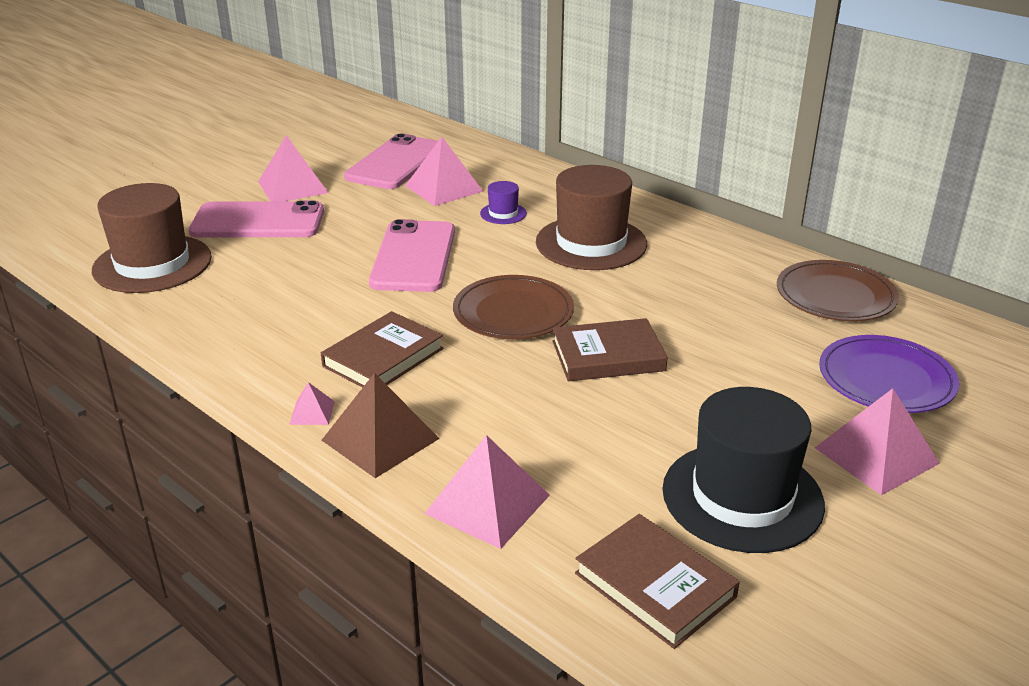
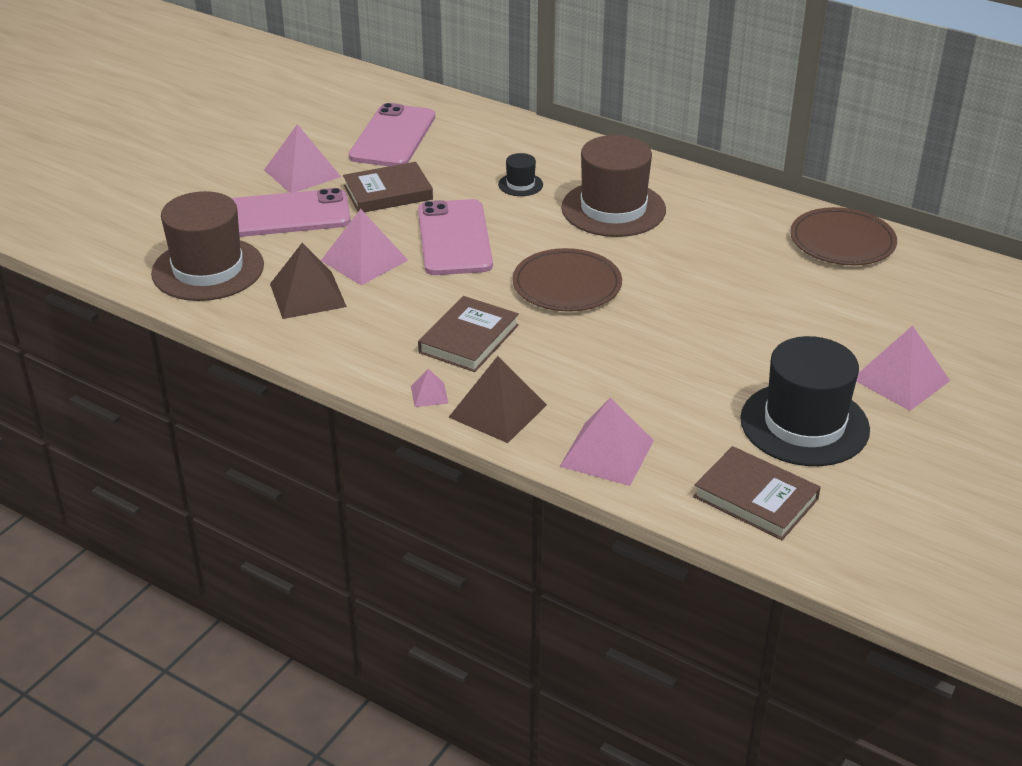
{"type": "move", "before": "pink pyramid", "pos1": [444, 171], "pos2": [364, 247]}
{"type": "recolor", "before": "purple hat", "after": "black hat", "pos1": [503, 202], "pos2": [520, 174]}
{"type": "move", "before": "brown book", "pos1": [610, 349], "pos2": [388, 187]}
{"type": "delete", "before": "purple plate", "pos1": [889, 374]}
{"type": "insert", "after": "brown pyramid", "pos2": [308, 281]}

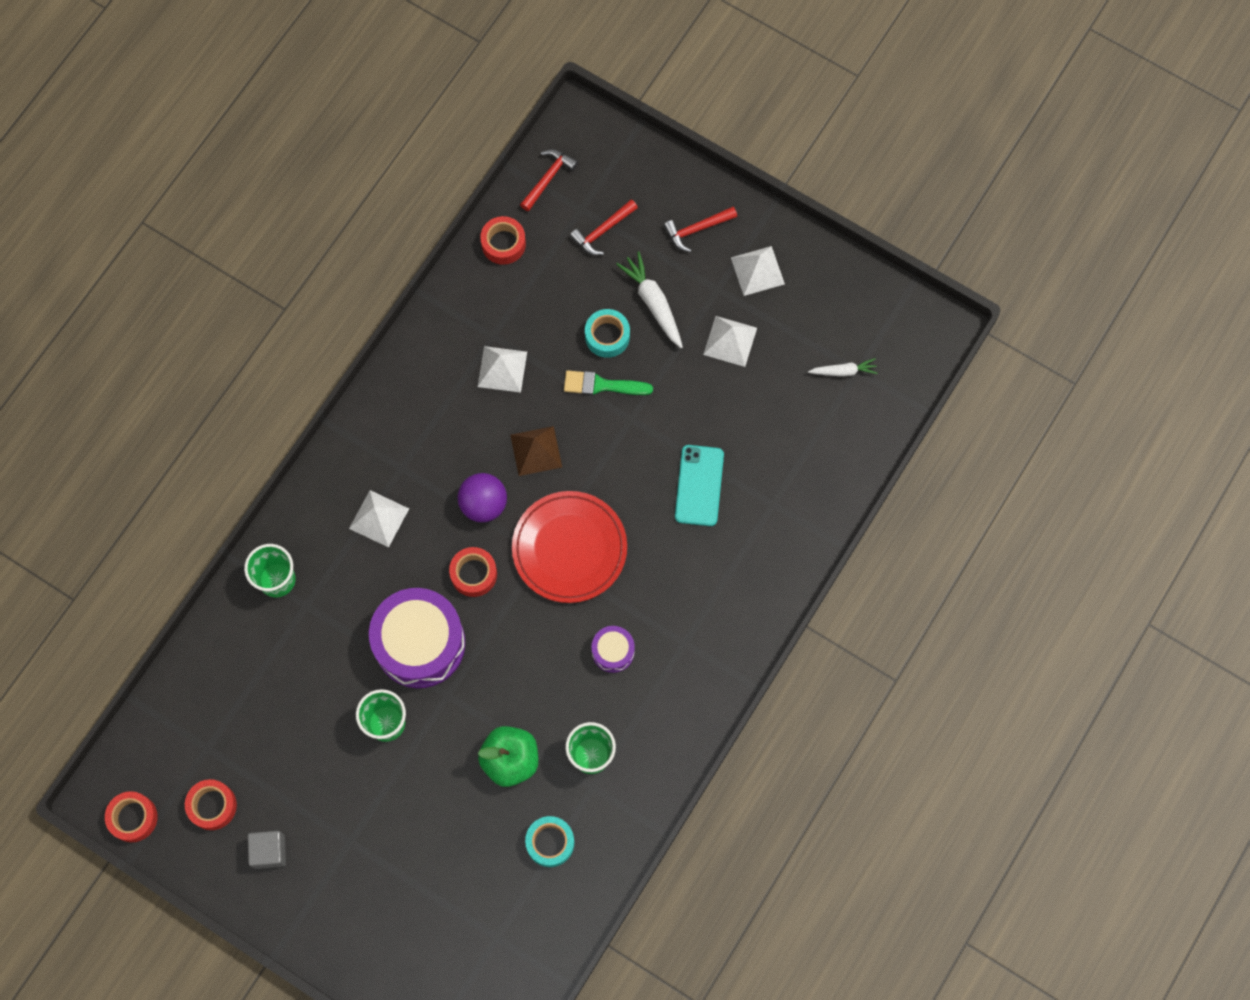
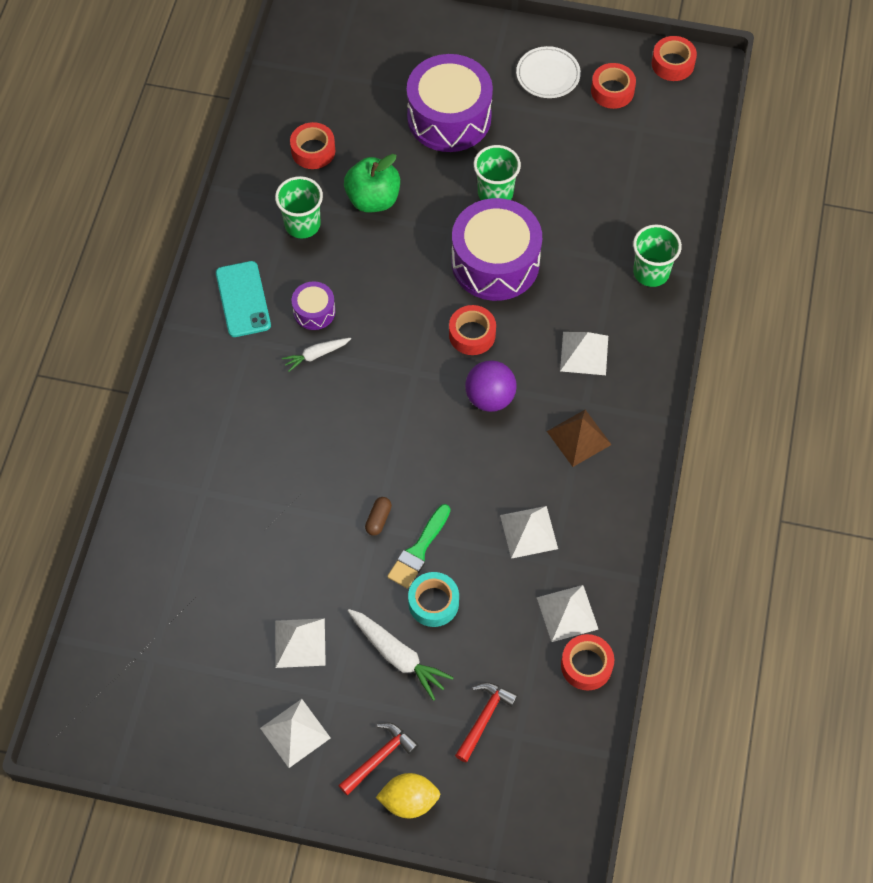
{"type": "replace", "before": "grey cube", "after": "white plate", "pos1": [267, 850], "pos2": [548, 72]}
{"type": "move", "before": "brown pyramid", "pos1": [536, 451], "pos2": [579, 438]}
{"type": "delete", "before": "red plate", "pos1": [569, 547]}
{"type": "delete", "before": "red hammer", "pos1": [549, 180]}
{"type": "recolor", "before": "turquoise tape", "after": "red tape", "pos1": [549, 841], "pos2": [312, 145]}
{"type": "rotate", "before": "green brush", "pos1": [608, 382], "pos2": [419, 546], "turn": 135}
{"type": "move", "before": "turquoise phone", "pos1": [699, 485], "pos2": [243, 299]}
{"type": "move", "before": "white carrot", "pos1": [843, 367], "pos2": [316, 355]}
{"type": "insert", "after": "brown capsule", "pos2": [378, 516]}
{"type": "insert", "after": "yellow lemon", "pos2": [408, 795]}
{"type": "insert", "after": "purple drum", "pos2": [450, 103]}
{"type": "insert", "after": "white pyramid", "pos2": [567, 613]}

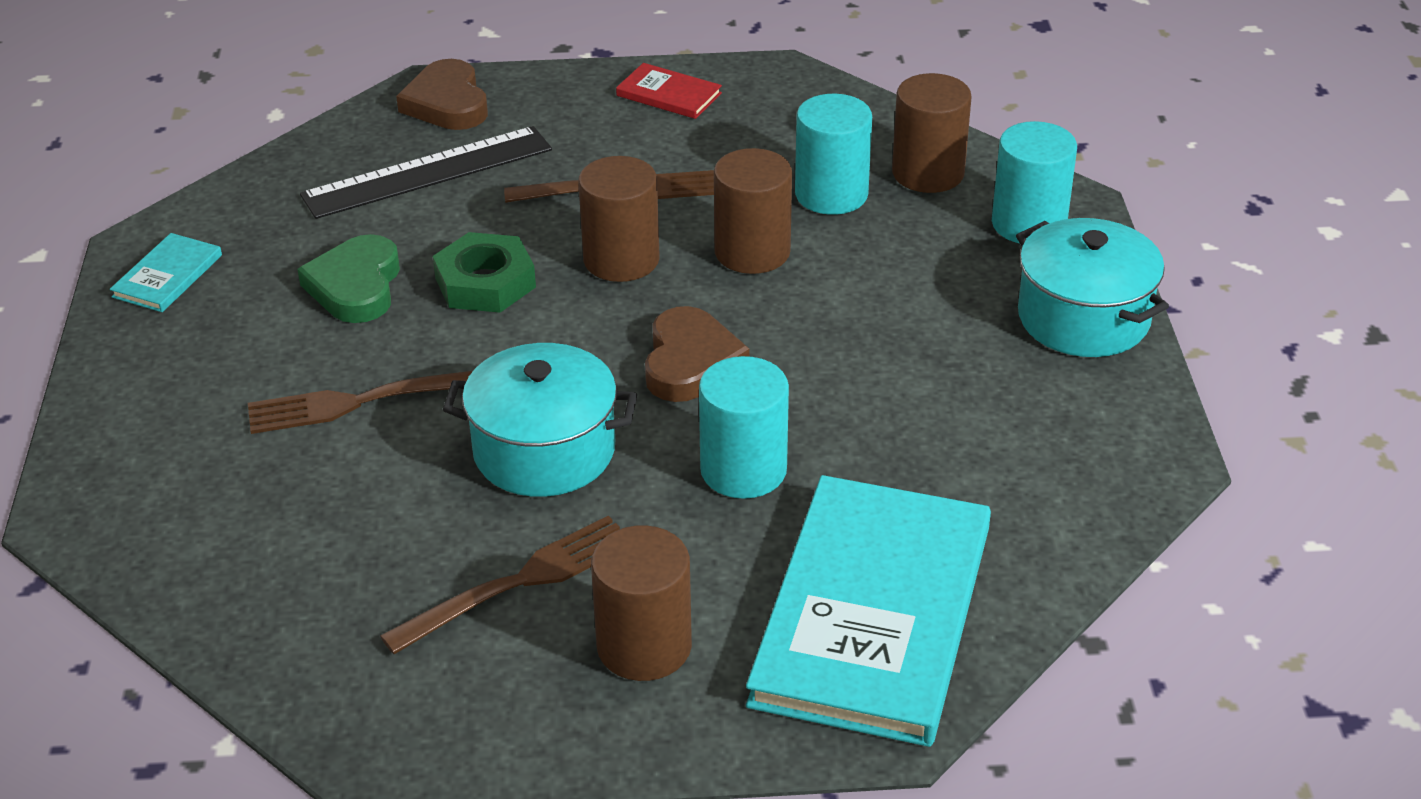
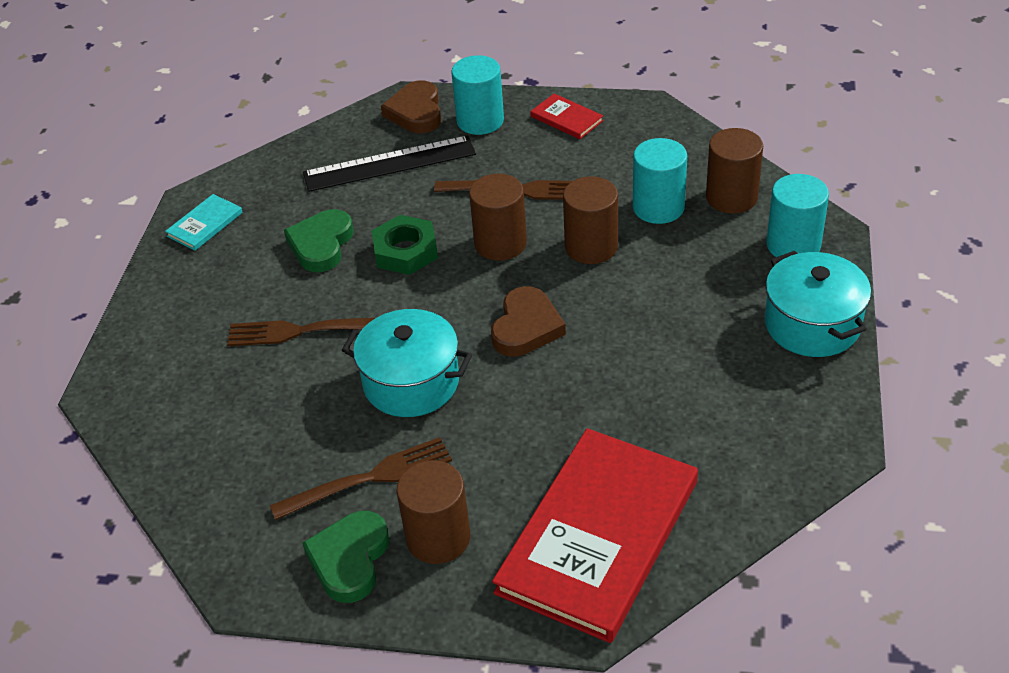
{"type": "move", "before": "turquoise cylinder", "pos1": [744, 427], "pos2": [477, 95]}
{"type": "recolor", "before": "turquoise book", "after": "red book", "pos1": [868, 611], "pos2": [595, 535]}
{"type": "insert", "after": "green heart", "pos2": [345, 557]}

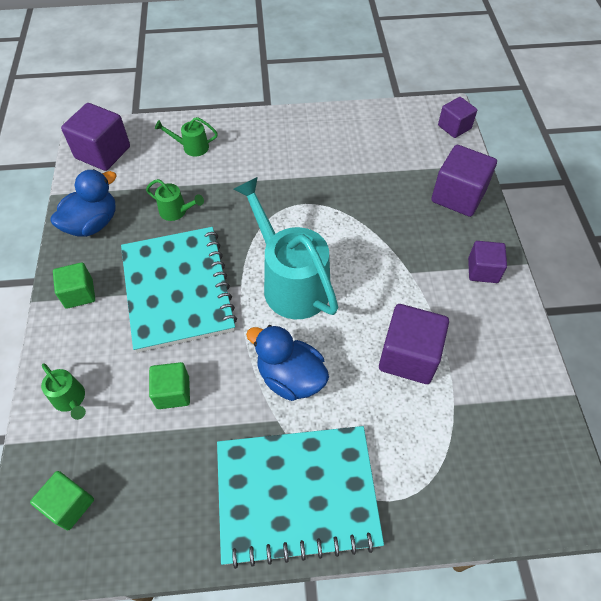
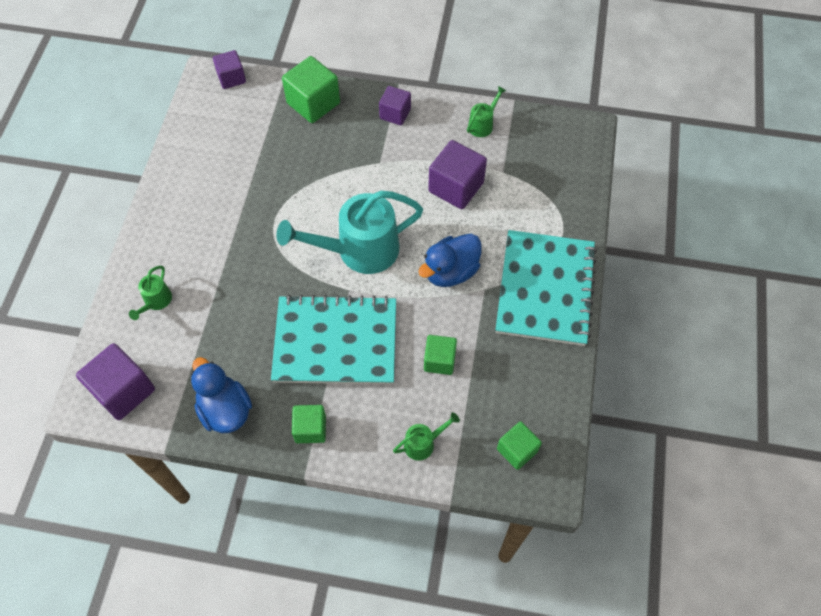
{"type": "move", "before": "green watering can", "pos1": [175, 200], "pos2": [486, 111]}
{"type": "recolor", "before": "purple cube", "after": "green cube", "pos1": [464, 181], "pos2": [311, 89]}

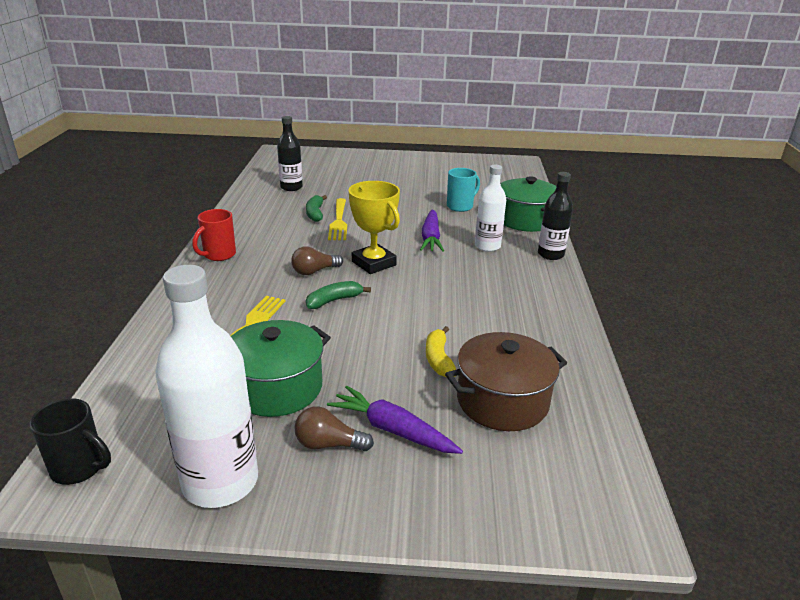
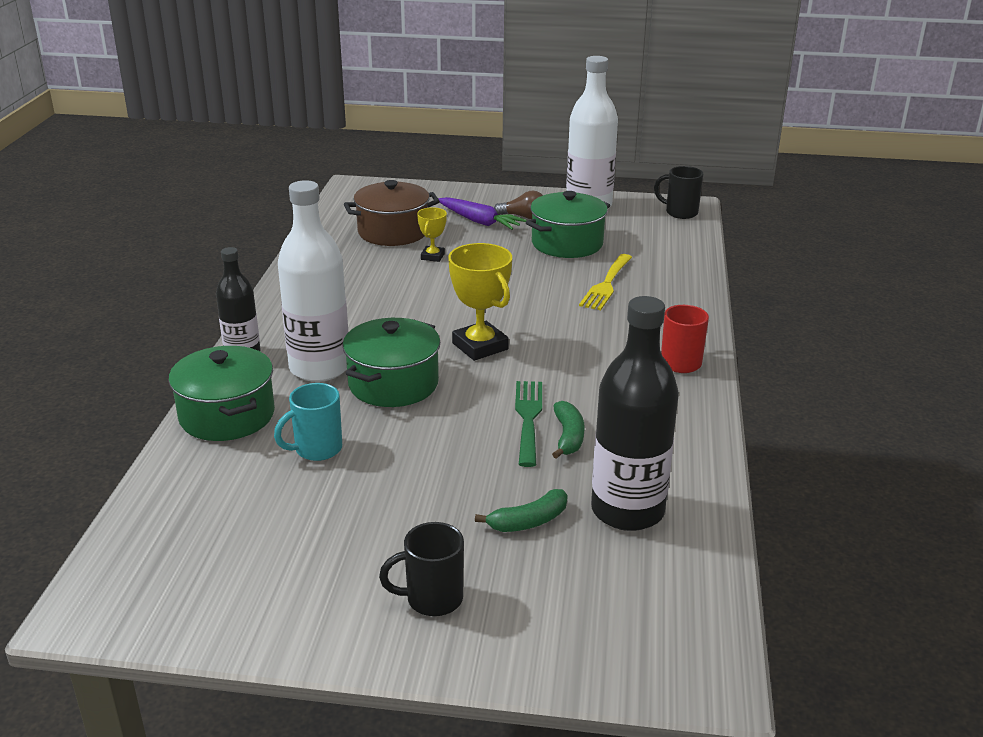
{"type": "resize", "before": "black bottle", "pos1": [290, 153], "pos2": [635, 413], "scale": 1.67}
{"type": "delete", "before": "brown light bulb", "pos1": [317, 260]}
{"type": "move", "before": "green banana", "pos1": [338, 295], "pos2": [521, 510]}
{"type": "recolor", "before": "yellow fork", "after": "green fork", "pos1": [337, 219], "pos2": [528, 424]}
{"type": "replace", "before": "purple carrot", "after": "green pot", "pos1": [432, 230], "pos2": [391, 362]}
{"type": "replace", "before": "yellow banana", "after": "yellow trophy", "pos1": [441, 351], "pos2": [432, 234]}
{"type": "resize", "before": "white bottle", "pos1": [490, 208], "pos2": [313, 281], "scale": 1.67}
{"type": "insert", "after": "black mug", "pos2": [421, 569]}

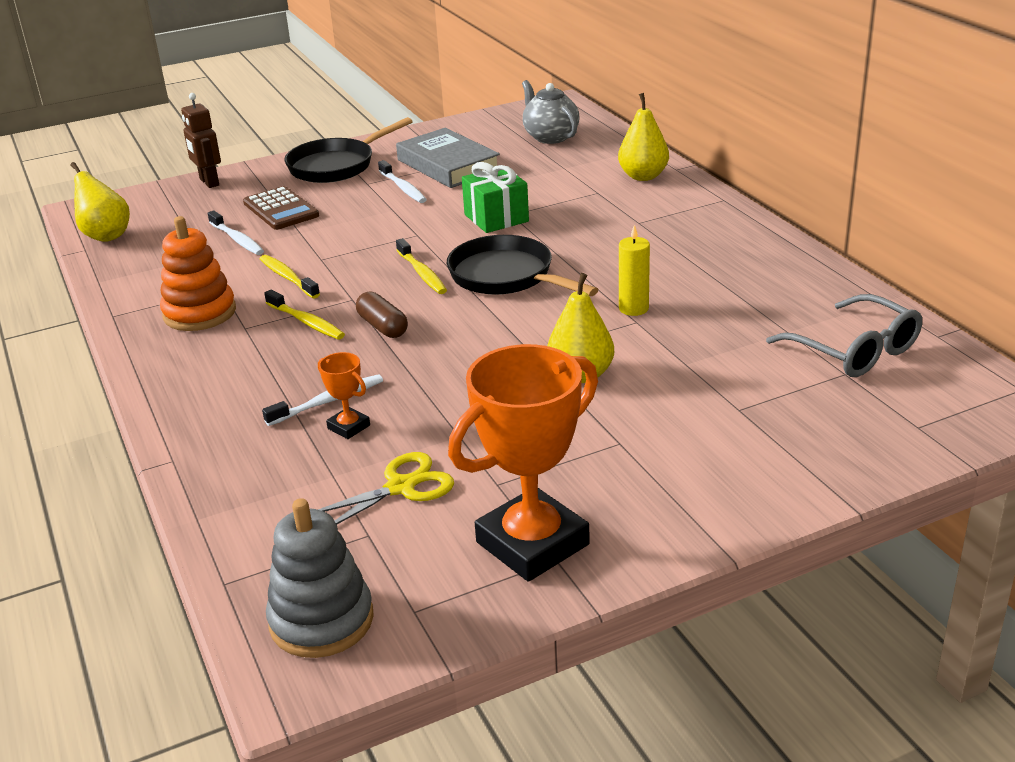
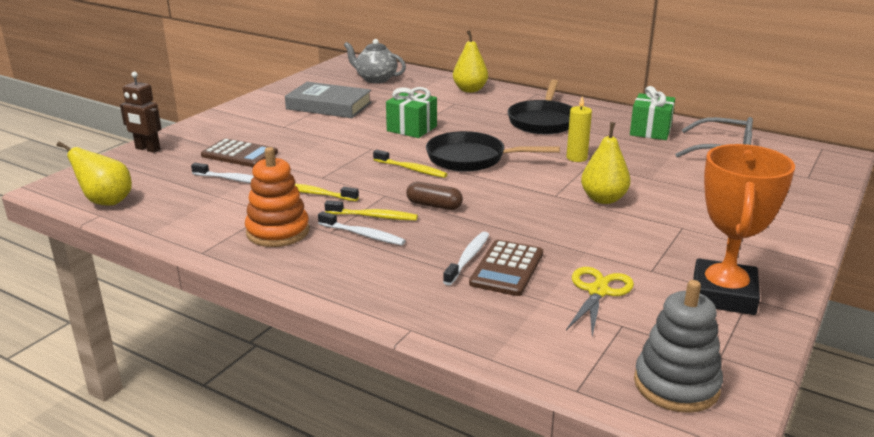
{"type": "move", "before": "black pan", "pos1": [348, 150], "pos2": [539, 107]}
{"type": "replace", "before": "orange trophy", "after": "brown calculator", "pos1": [344, 395], "pos2": [506, 268]}
{"type": "move", "before": "white toothbrush", "pos1": [402, 181], "pos2": [362, 228]}
{"type": "insert", "after": "green gift", "pos2": [652, 113]}

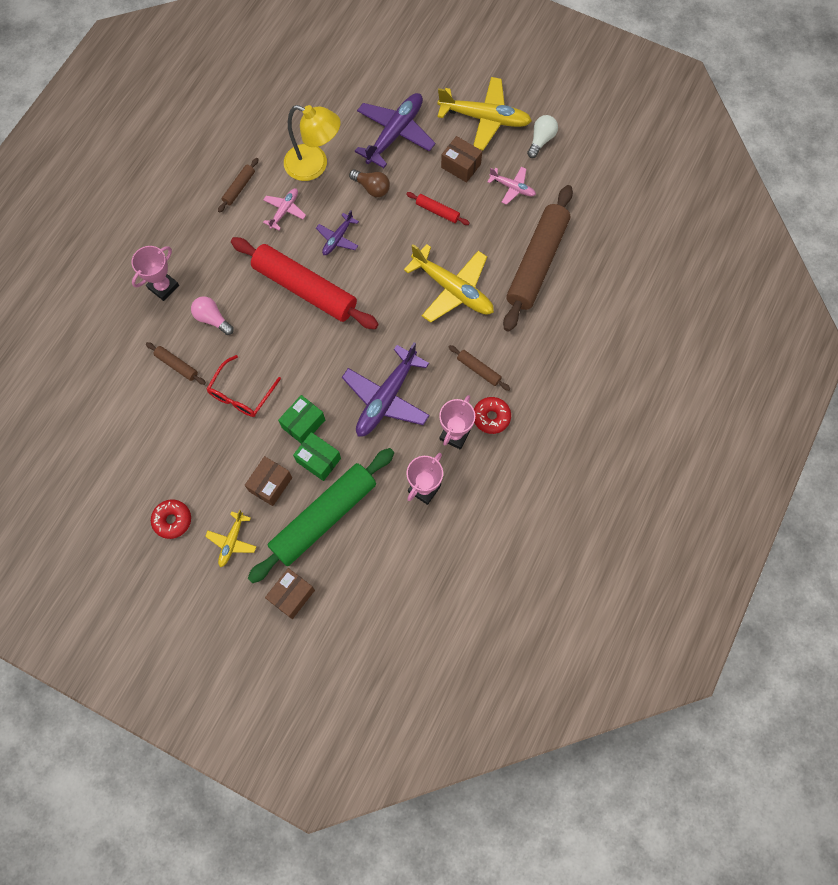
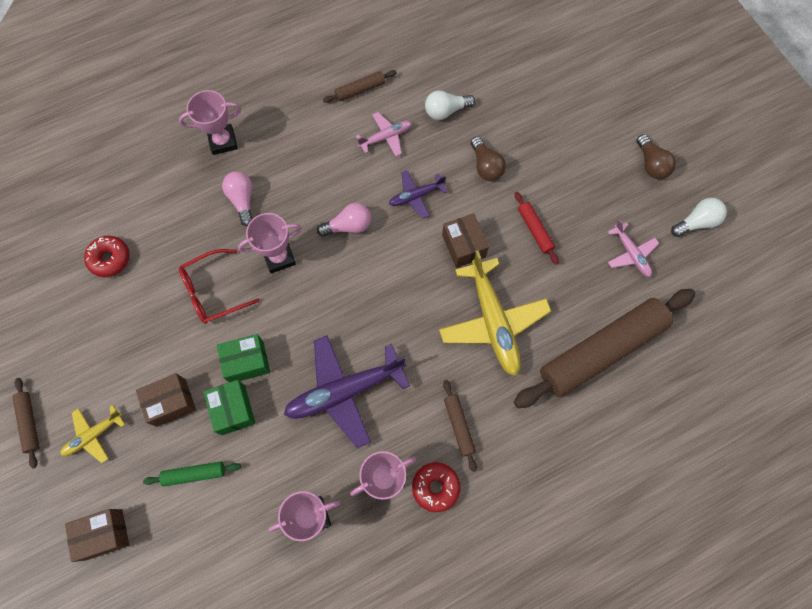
{"type": "move", "before": "brown rolling pin", "pos1": [176, 363], "pos2": [25, 423]}
{"type": "move", "before": "red donut", "pos1": [171, 519], "pos2": [106, 256]}
{"type": "replace", "before": "red rolling pin", "after": "pink light bulb", "pos1": [305, 283], "pos2": [344, 220]}
{"type": "resize", "before": "green rolling pin", "pos1": [321, 515], "pos2": [192, 474], "scale": 0.42}
{"type": "replace", "before": "yellow lamp", "after": "white light bulb", "pos1": [312, 143], "pos2": [450, 105]}
{"type": "delete", "before": "purple plane", "pos1": [395, 130]}
{"type": "replace", "before": "yellow plane", "after": "brown light bulb", "pos1": [484, 113], "pos2": [656, 156]}
{"type": "move", "before": "brown box", "pos1": [461, 159], "pos2": [465, 240]}
{"type": "insert", "after": "pink trophy", "pos2": [270, 243]}

